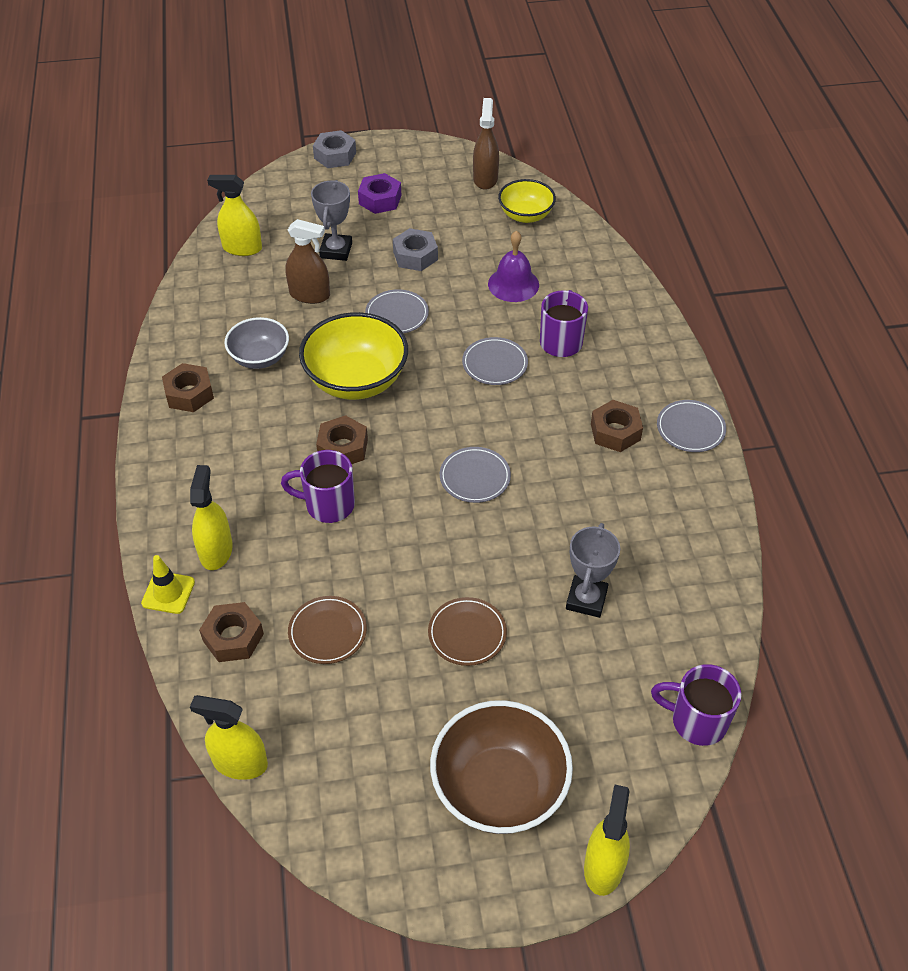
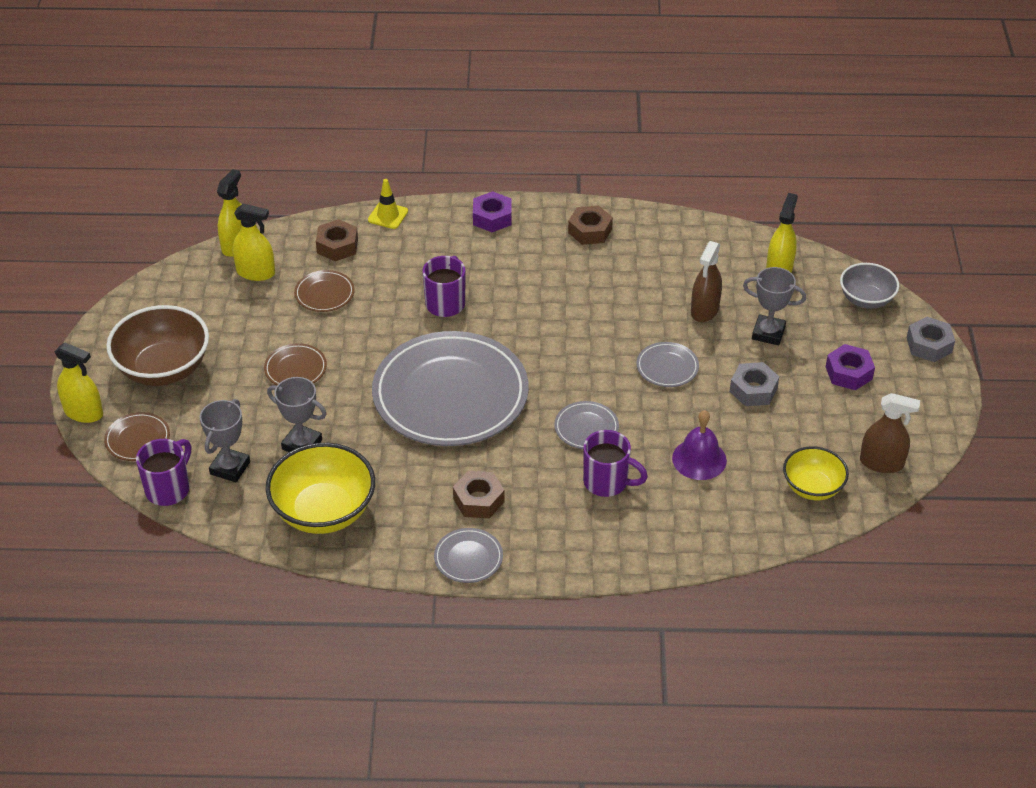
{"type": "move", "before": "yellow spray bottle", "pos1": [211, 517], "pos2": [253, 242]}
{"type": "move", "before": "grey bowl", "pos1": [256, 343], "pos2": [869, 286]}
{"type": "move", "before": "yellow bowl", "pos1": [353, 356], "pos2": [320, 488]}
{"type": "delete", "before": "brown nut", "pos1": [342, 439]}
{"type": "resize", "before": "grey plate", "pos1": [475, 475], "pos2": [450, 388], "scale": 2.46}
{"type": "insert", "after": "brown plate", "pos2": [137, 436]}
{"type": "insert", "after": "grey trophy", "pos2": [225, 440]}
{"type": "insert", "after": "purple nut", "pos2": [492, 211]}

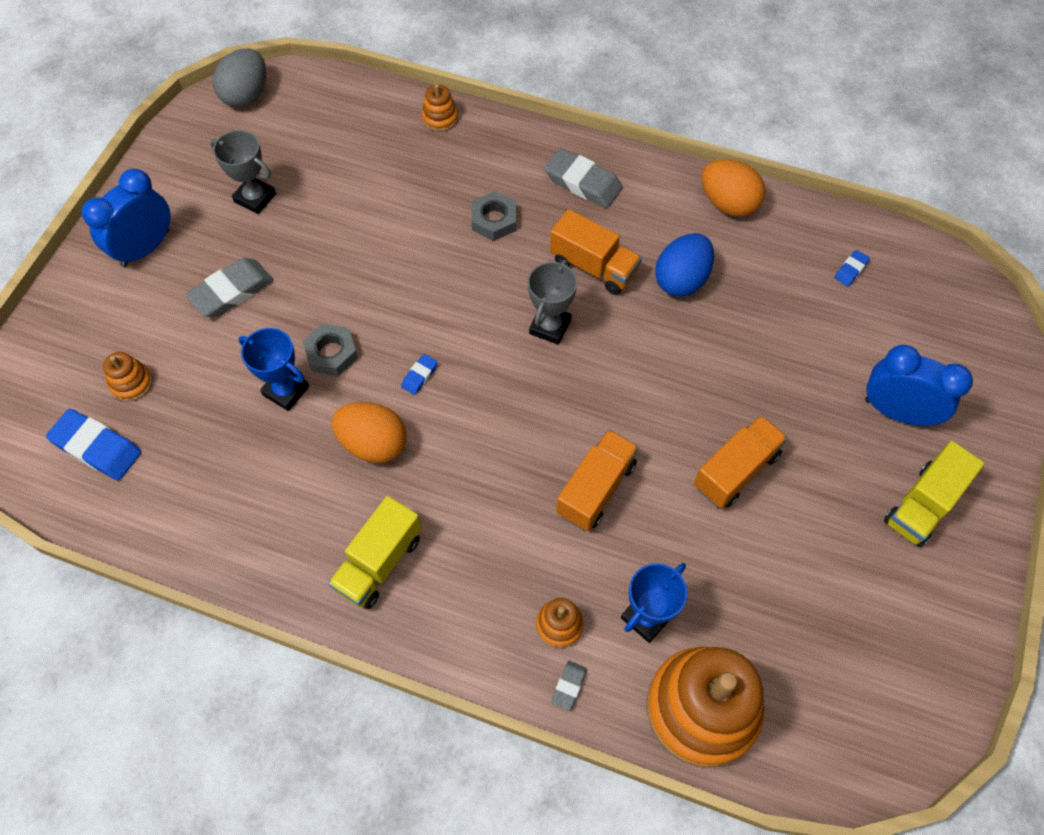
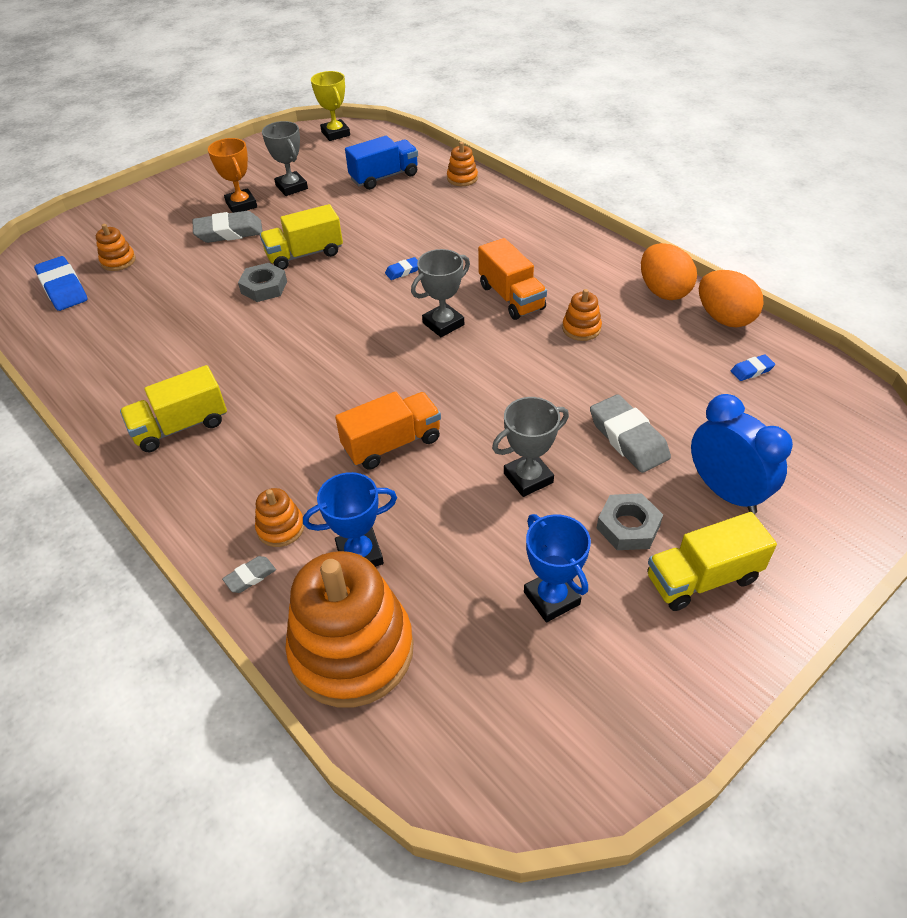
{"type": "delete", "before": "blue clock", "pos1": [126, 218]}
{"type": "replace", "before": "grey egg", "after": "yellow trophy", "pos1": [239, 78], "pos2": [330, 106]}
{"type": "move", "before": "blue trophy", "pos1": [273, 369], "pos2": [557, 568]}
{"type": "move", "before": "orange egg", "pos1": [369, 432], "pos2": [731, 298]}
{"type": "move", "before": "blue eraser", "pos1": [419, 374], "pos2": [401, 268]}
{"type": "move", "before": "grey nut", "pos1": [494, 216], "pos2": [630, 521]}
{"type": "move", "before": "grey eraser", "pos1": [583, 178], "pos2": [630, 433]}
{"type": "replace", "before": "blue egg", "after": "orange stacking toy", "pos1": [684, 265], "pos2": [582, 315]}
{"type": "replace", "before": "orange truck", "after": "grey trophy", "pos1": [741, 462], "pos2": [530, 447]}
{"type": "insert", "after": "orange trophy", "pos2": [232, 175]}
{"type": "insert", "after": "yellow truck", "pos2": [301, 237]}
{"type": "insert", "after": "blue truck", "pos2": [381, 163]}

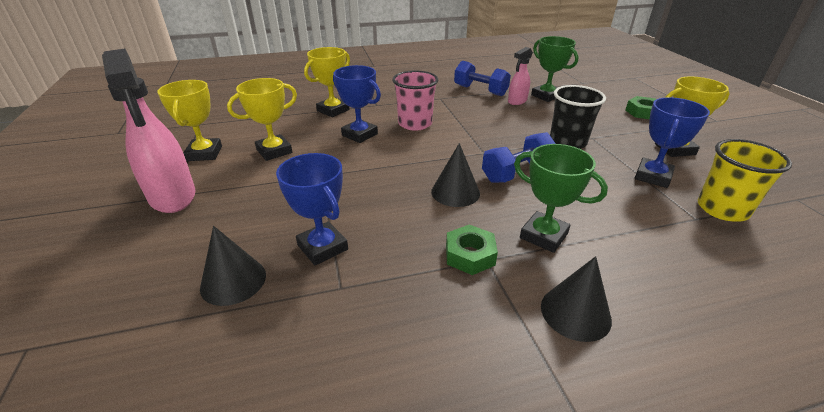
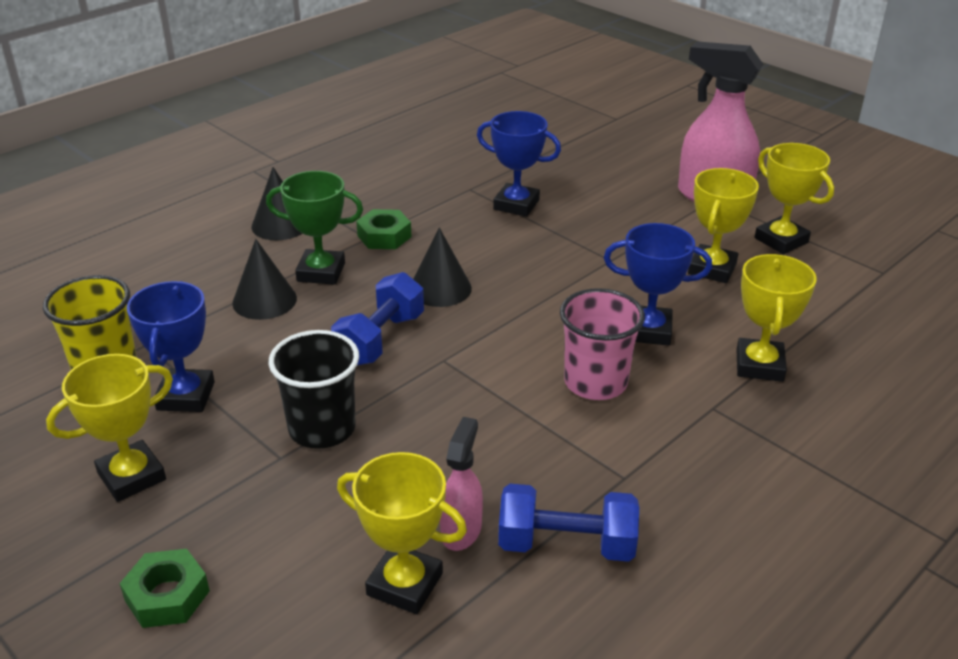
{"type": "move", "before": "black cone", "pos1": [233, 266], "pos2": [264, 279]}
{"type": "recolor", "before": "green trophy", "after": "yellow trophy", "pos1": [555, 69], "pos2": [402, 533]}

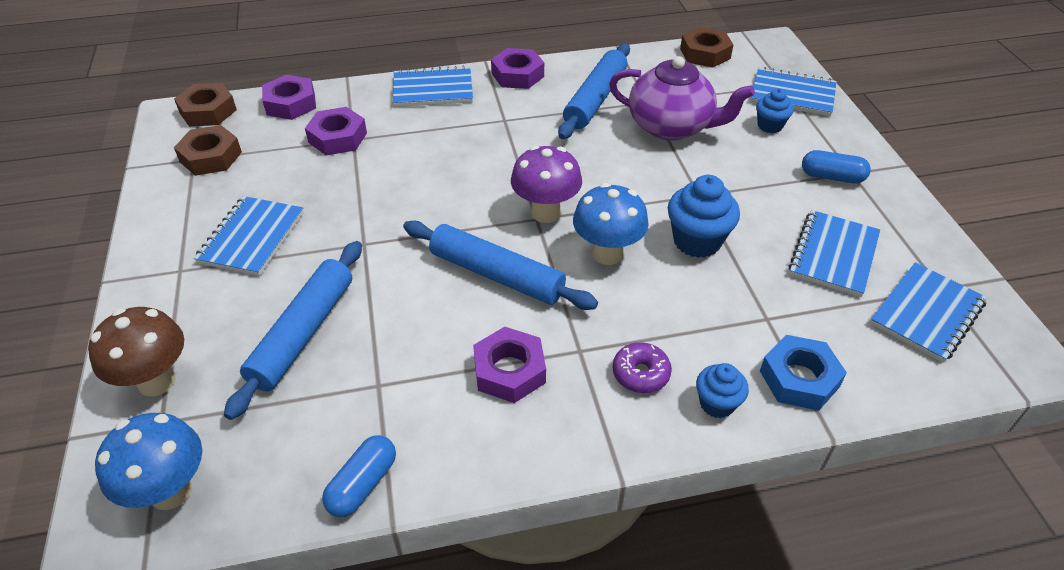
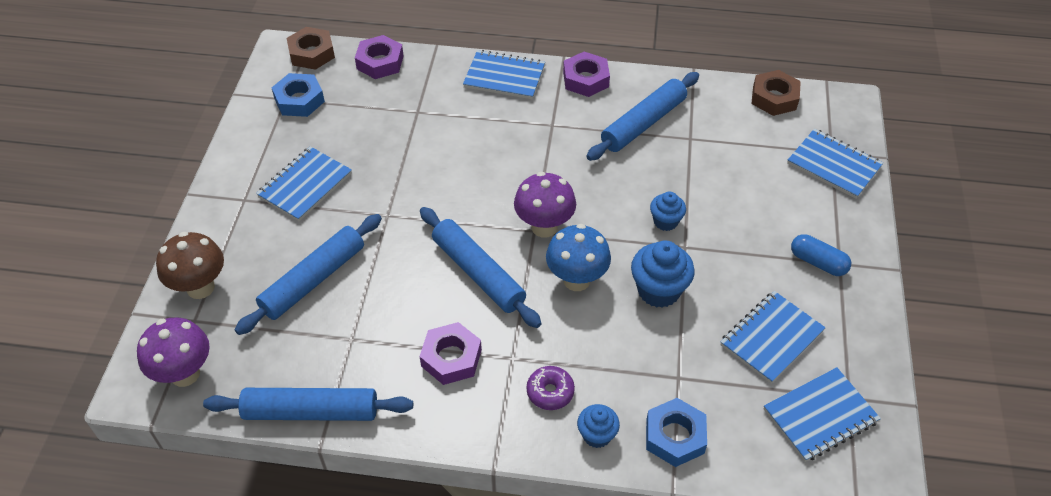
{"type": "recolor", "before": "blue mushroom", "after": "purple mushroom", "pos1": [148, 461], "pos2": [173, 352]}
{"type": "recolor", "before": "brown nut", "after": "blue nut", "pos1": [208, 150], "pos2": [298, 95]}
{"type": "delete", "before": "purple nut", "pos1": [336, 131]}
{"type": "replace", "before": "blue capsule", "after": "blue rolling pin", "pos1": [359, 476], "pos2": [308, 404]}
{"type": "delete", "before": "purple teapot", "pos1": [682, 98]}
{"type": "move", "before": "blue cupcake", "pos1": [775, 111], "pos2": [668, 211]}

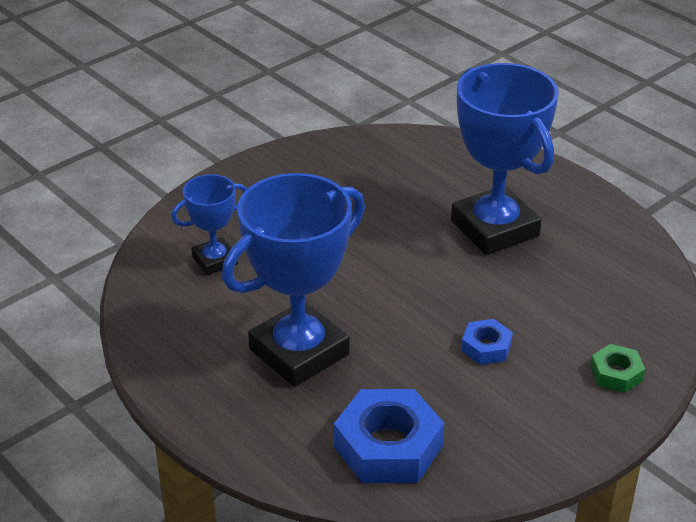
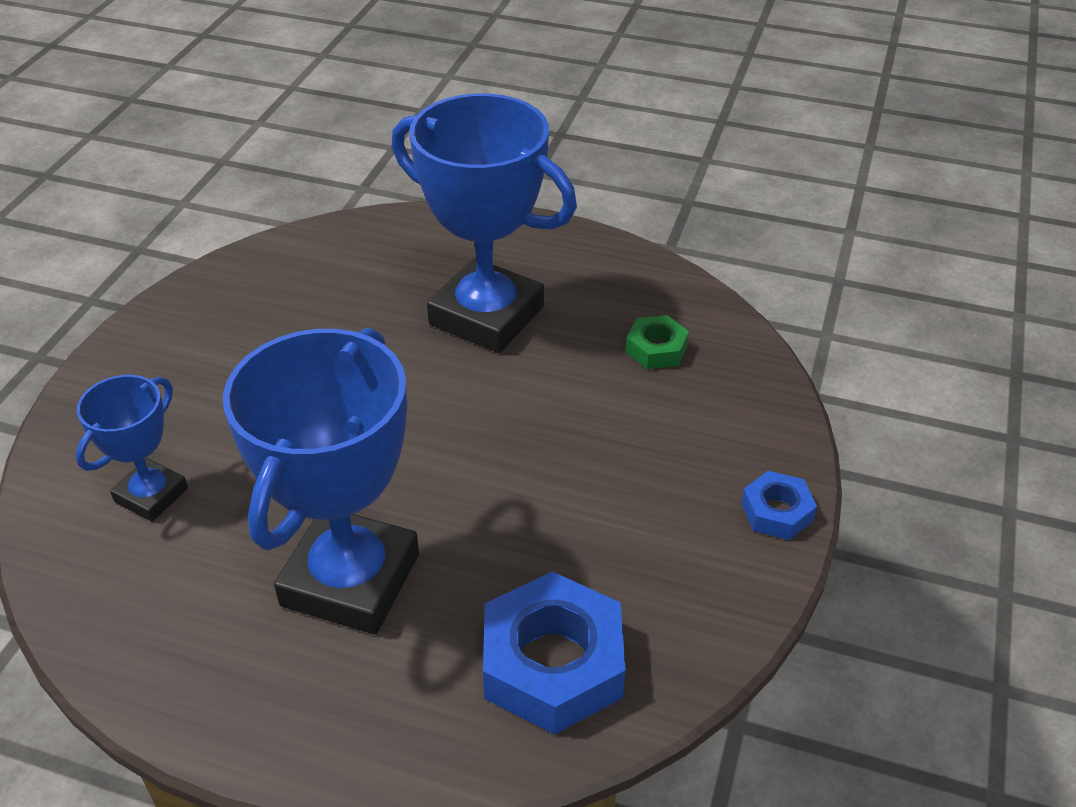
{"type": "move", "before": "blue nut", "pos1": [487, 342], "pos2": [779, 505]}
{"type": "move", "before": "green nut", "pos1": [617, 368], "pos2": [657, 342]}

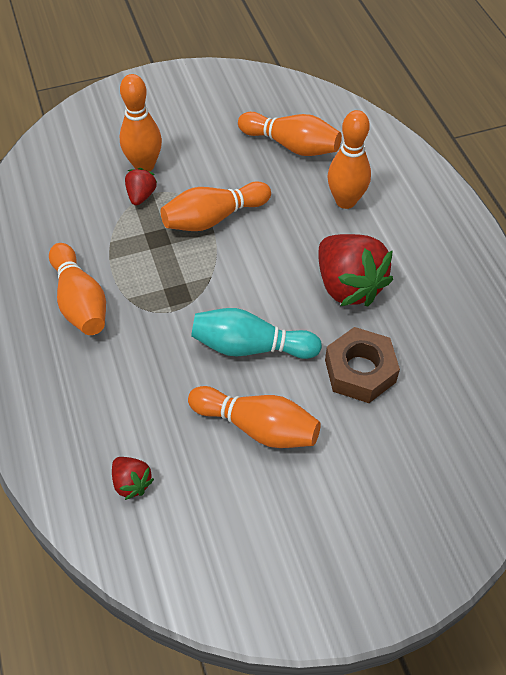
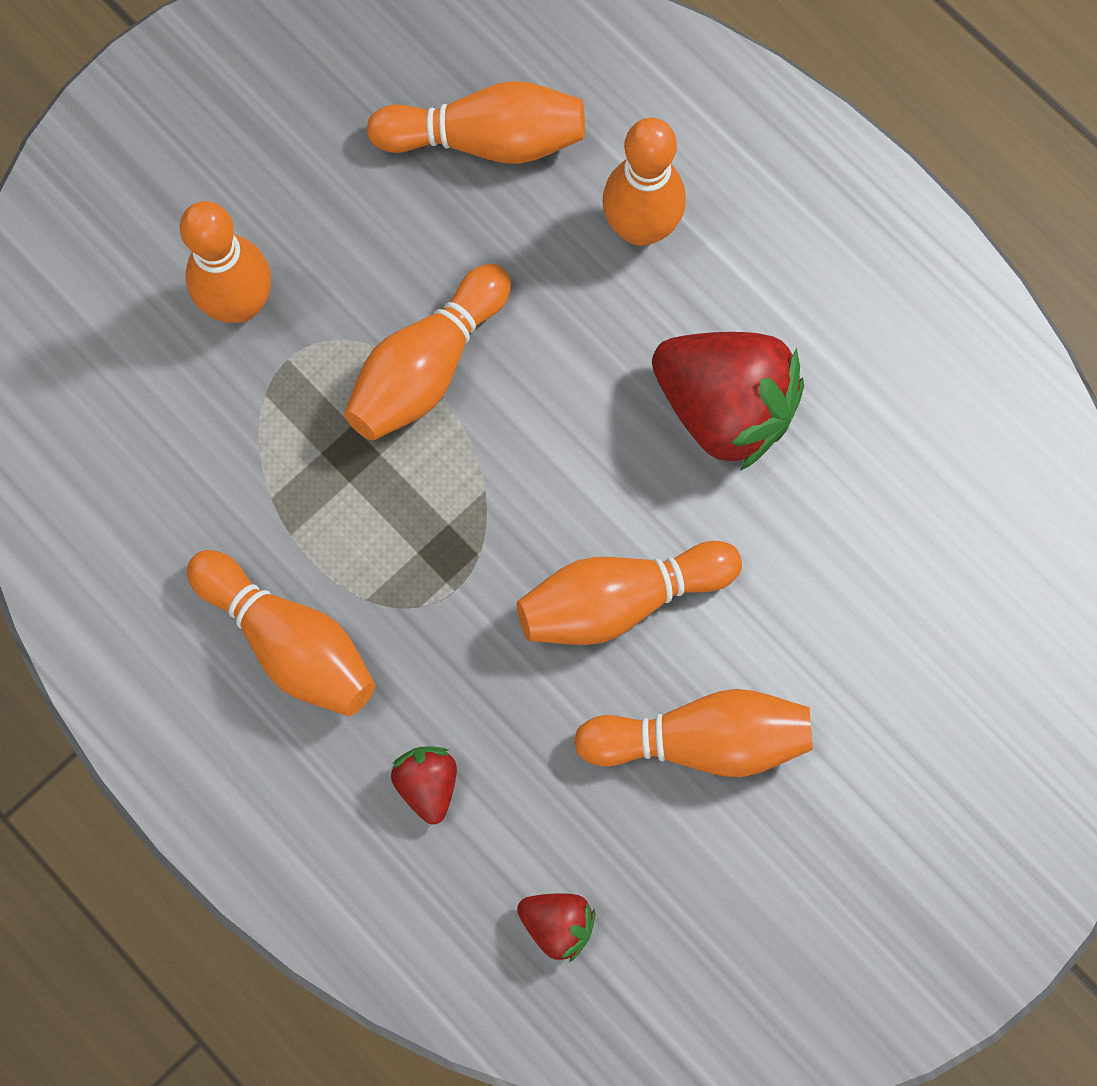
{"type": "move", "before": "red strawberry", "pos1": [141, 187], "pos2": [424, 785]}
{"type": "recolor", "before": "turquoise bowling pin", "after": "orange bowling pin", "pos1": [256, 333], "pos2": [629, 593]}
{"type": "delete", "before": "brown nut", "pos1": [362, 365]}

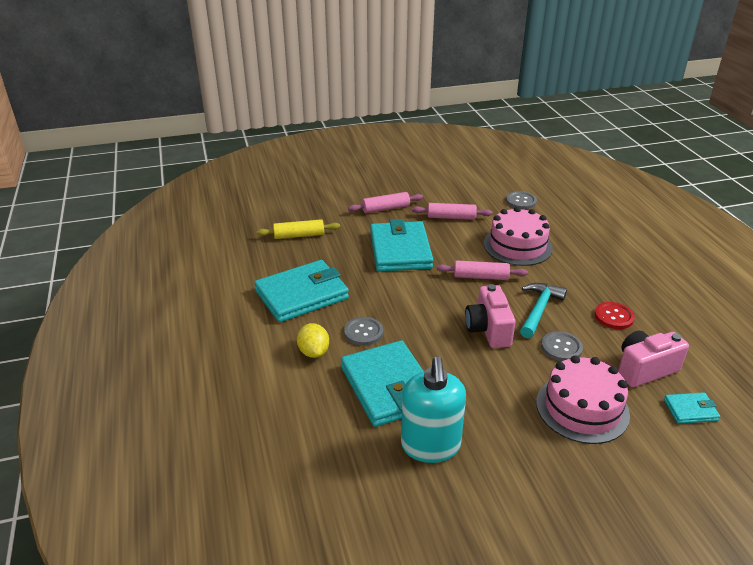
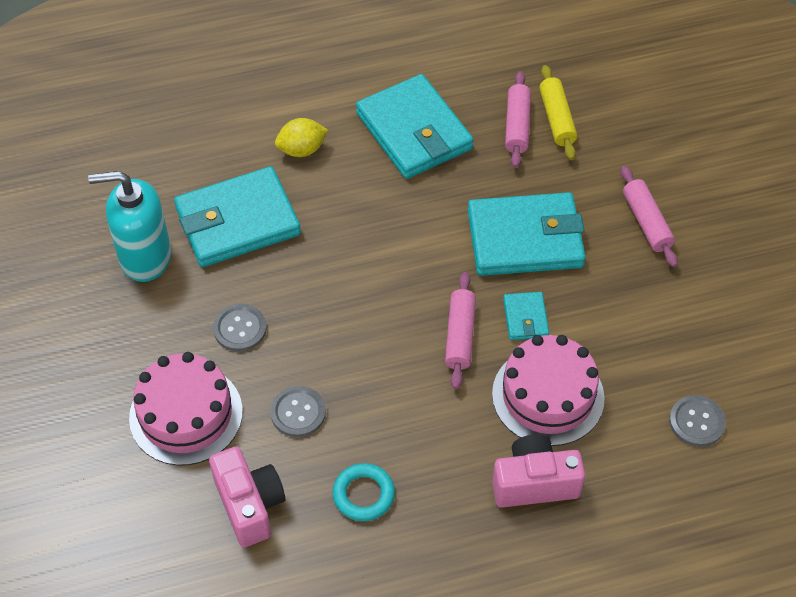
{"type": "move", "before": "grey button", "pos1": [363, 331], "pos2": [240, 328]}
{"type": "move", "before": "pink rolling pin", "pos1": [452, 211], "pos2": [518, 119]}
{"type": "move", "before": "pink camera", "pos1": [490, 316], "pos2": [538, 471]}
{"type": "delete", "before": "turquoise hammer", "pos1": [543, 310]}
{"type": "replace", "before": "red button", "after": "turquoise ring", "pos1": [615, 315], "pos2": [364, 492]}
{"type": "move", "before": "turquoise wallet", "pos1": [692, 408], "pos2": [526, 316]}

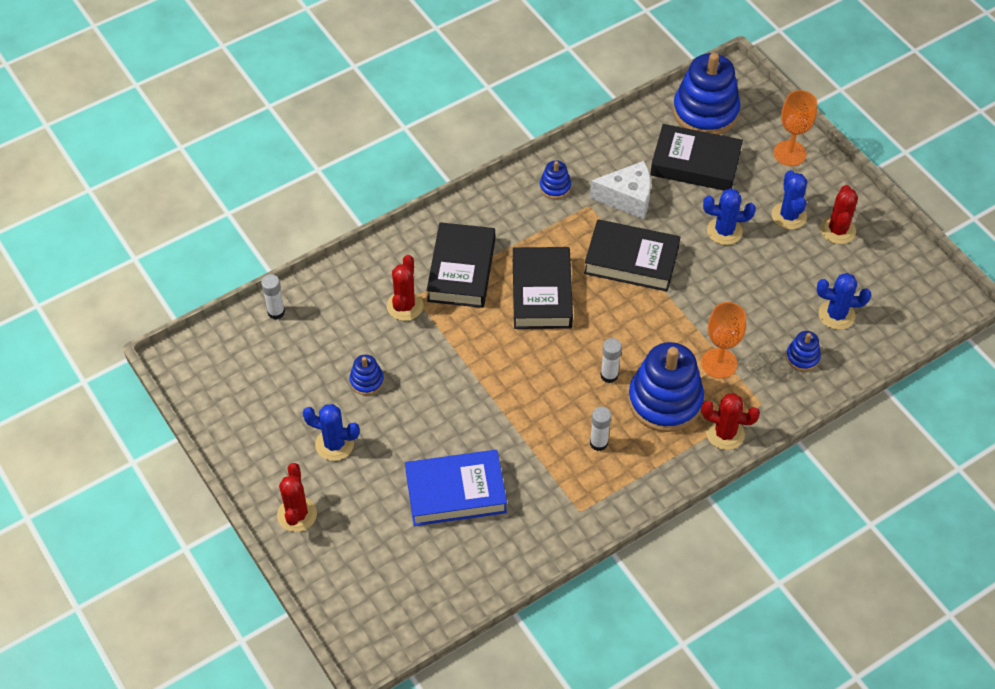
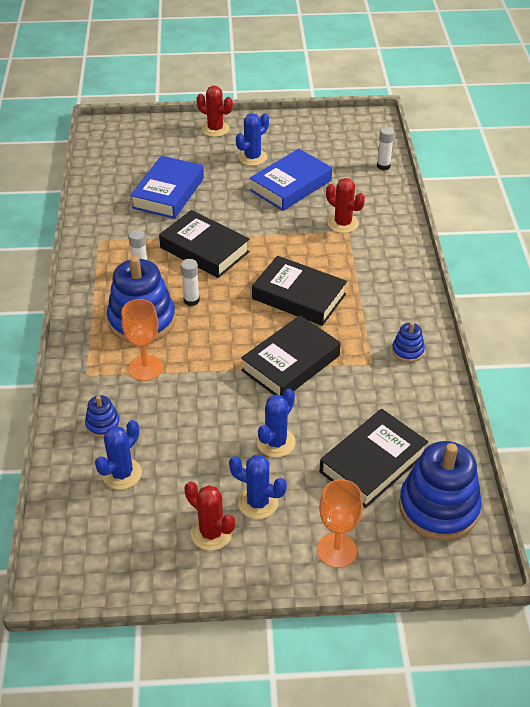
{"type": "replace", "before": "blue stacking toy", "after": "blue book", "pos1": [366, 375], "pos2": [291, 180]}
{"type": "move", "before": "black book", "pos1": [461, 265], "pos2": [204, 244]}
{"type": "delete", "before": "white cheese", "pos1": [620, 190]}
{"type": "delete", "before": "red cactus", "pos1": [730, 421]}

